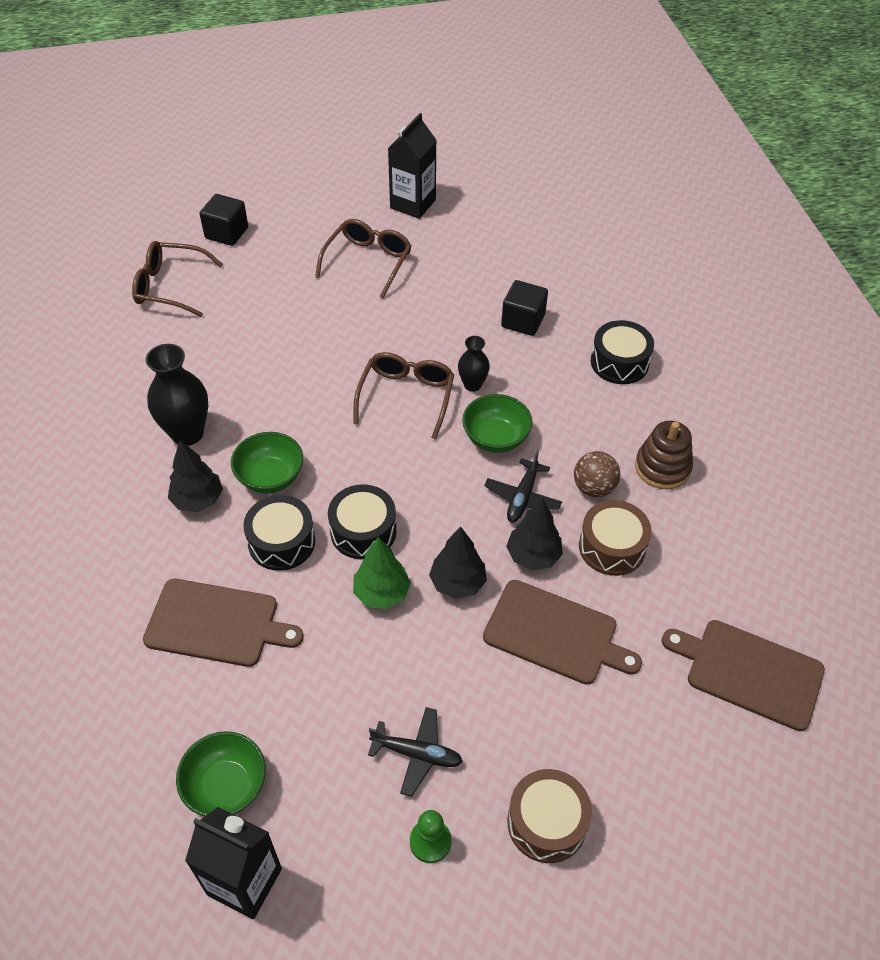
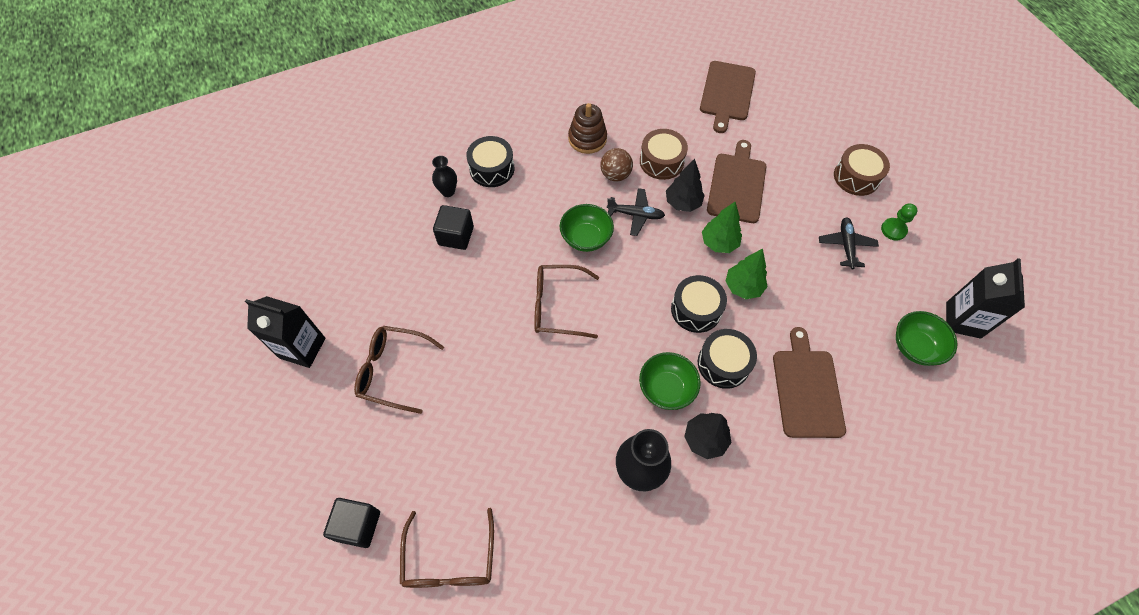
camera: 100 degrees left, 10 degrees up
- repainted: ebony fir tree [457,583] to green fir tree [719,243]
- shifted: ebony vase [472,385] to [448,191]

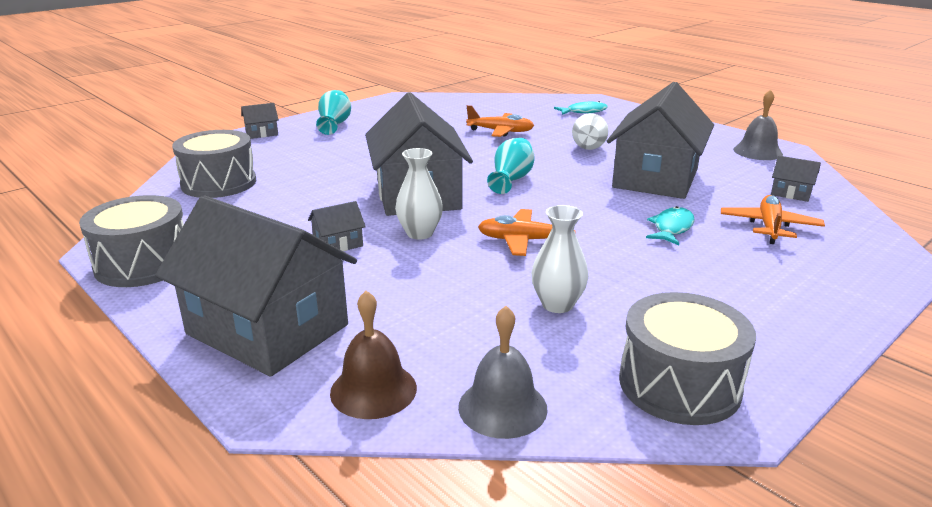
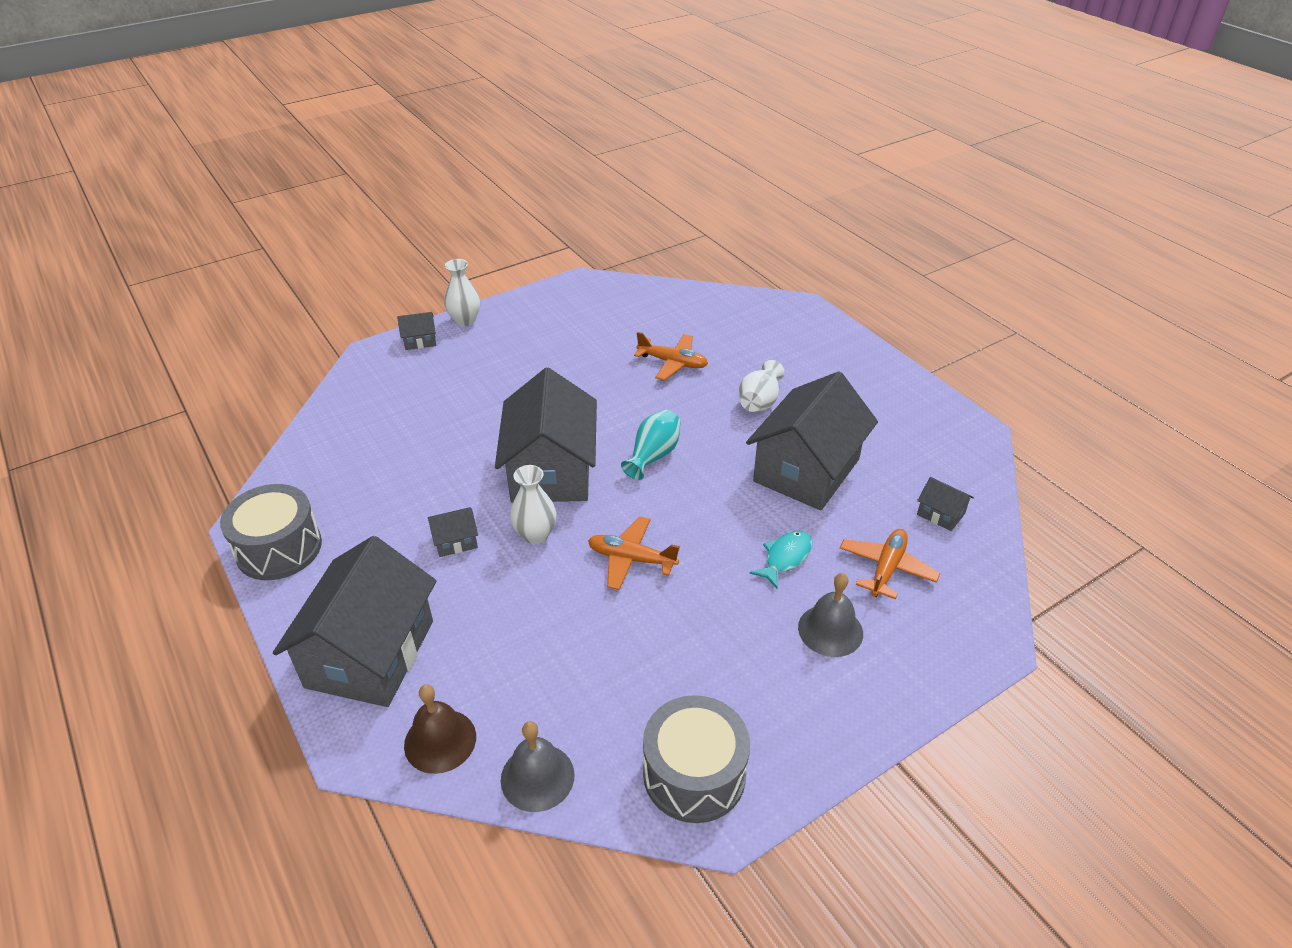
camera: 10 degrees right, 15 degrees up
- rotated: grey cottage [267,329] = [370,653] 60 degrees clockwise
- gone: grey snare drum [219,183]
- gone: aqua vase [334,124]
- shifted: pure white vase [557,304] to [465,320]
- gone: aqua toy fish [584,112]
- shifted: grey bell [757,151] to [830,630]

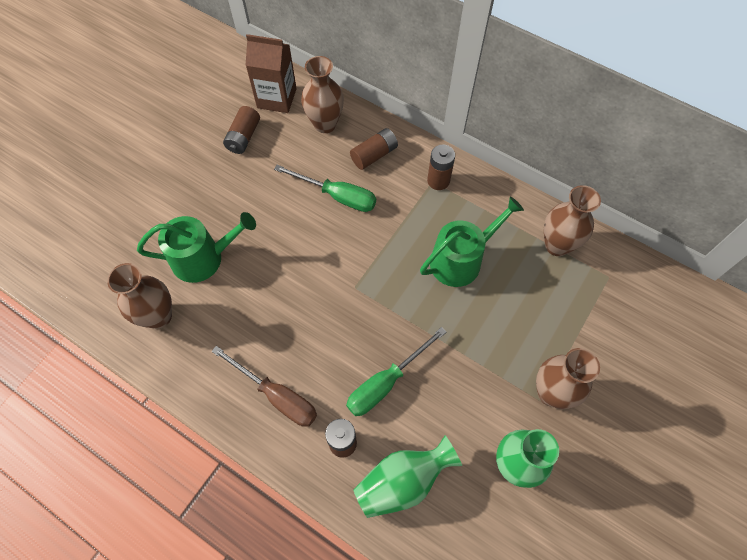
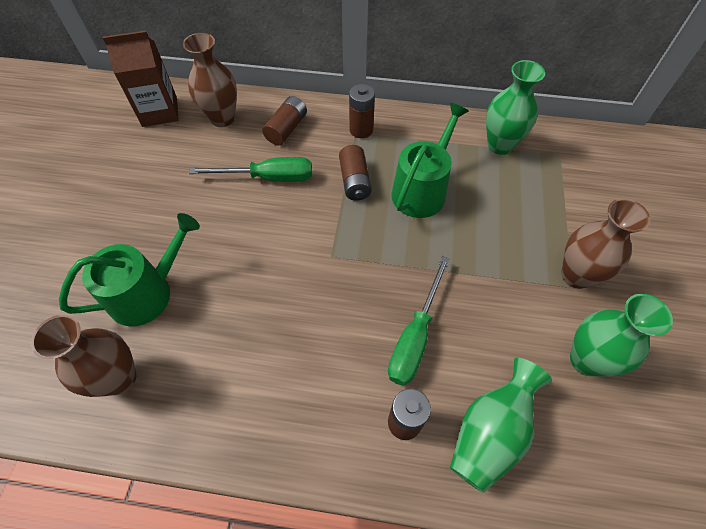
camera: 25 degrees left, 5 degrees down
- gone: brown hand screwdriver [276,396]
- shifted: brown battery [243,137] to [354,181]
- repainted: brown vase [557,245] to green vase [500,145]

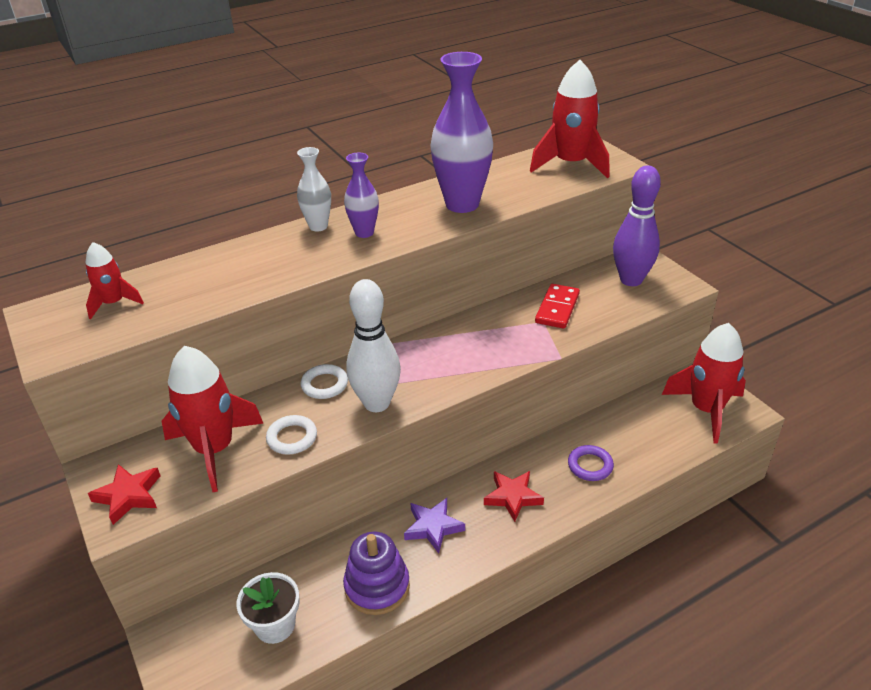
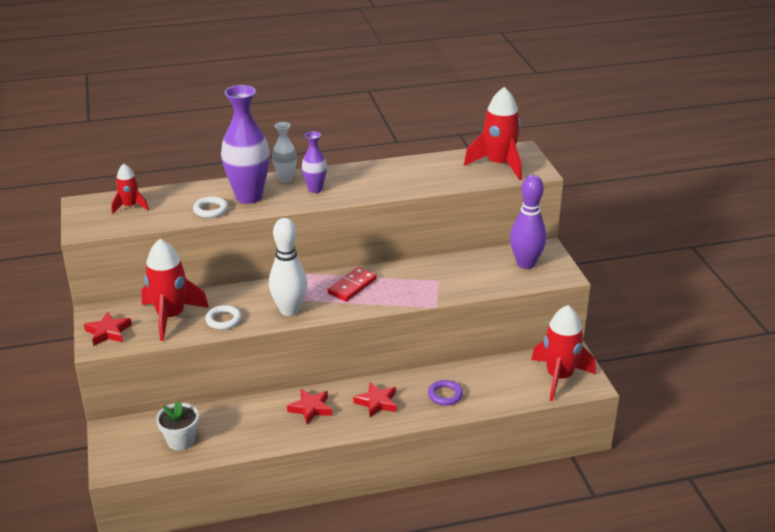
camera: 15 degrees right, 5 degrees down
- shifted: pure white torus [324,385] to [210,210]
- gone: purple stacking rings [377,586]
- repainted: purple five-pointed star [433,527] to crimson five-pointed star [310,408]
- shifted: purple vase [462,204] to [249,197]
- shifted: crimson domino [557,308] to [352,286]

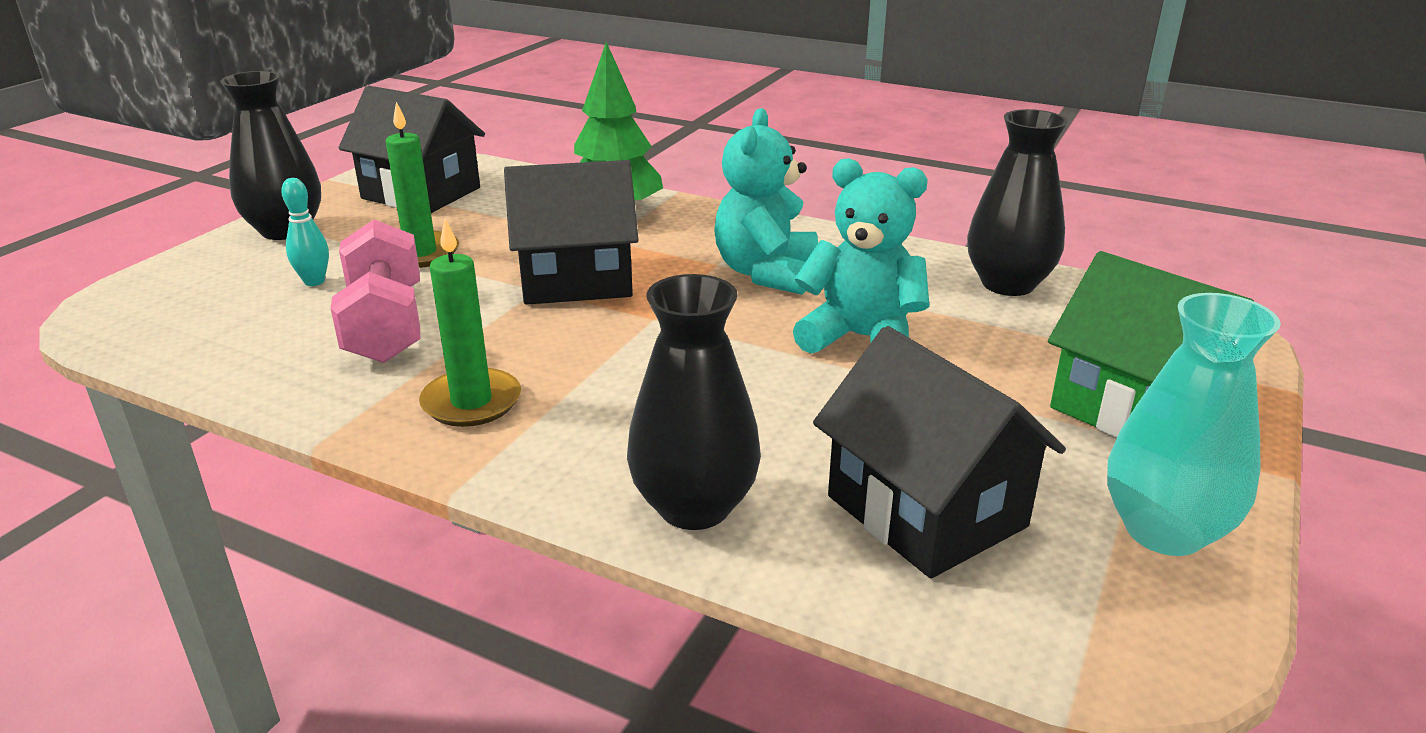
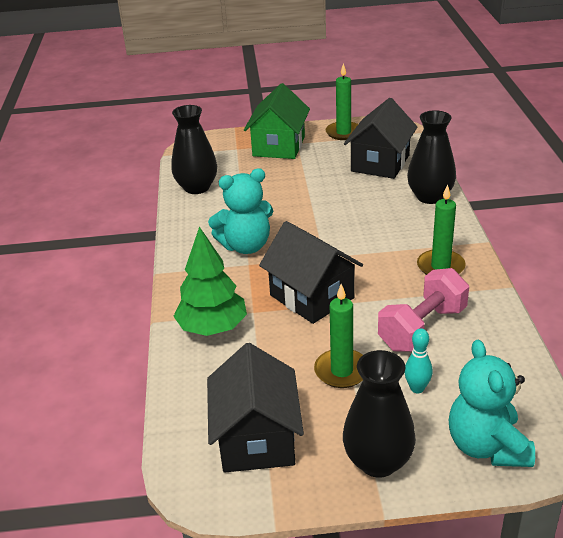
camera: 120 degrees left, 5 degrees up
- shifted: aqua teddy bear [861,338] to [487,446]
- swapped: aqua vase [1164,531] to green wax candle [343,132]

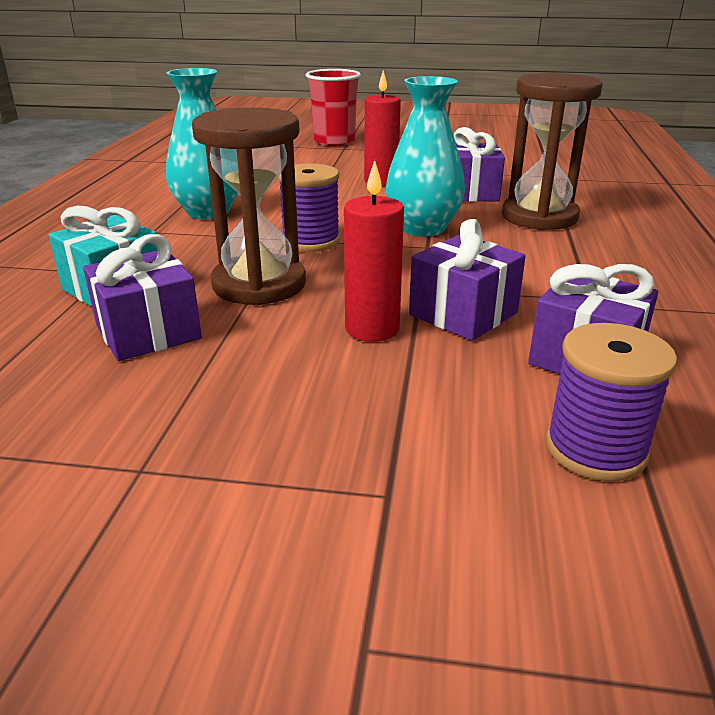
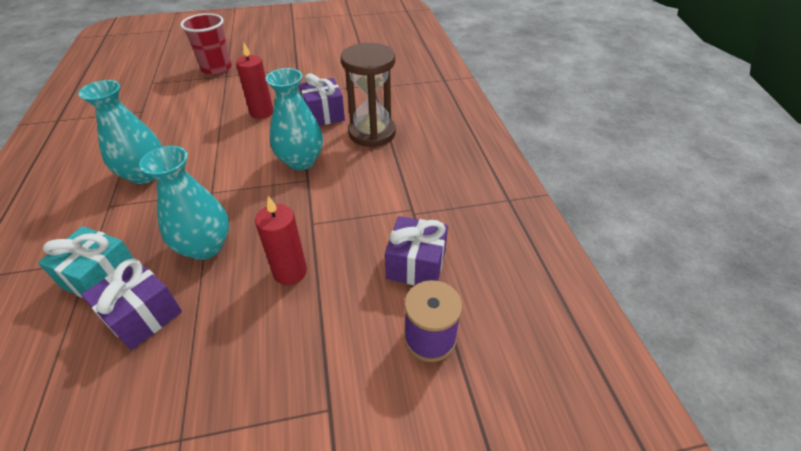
camera: 20 degrees left, 15 degrees up
- swapped: brown hourglass [259,284] to aqua vase [205,246]
- gone: purple bobbin [311,241]
- gone: purple gift [463,314]

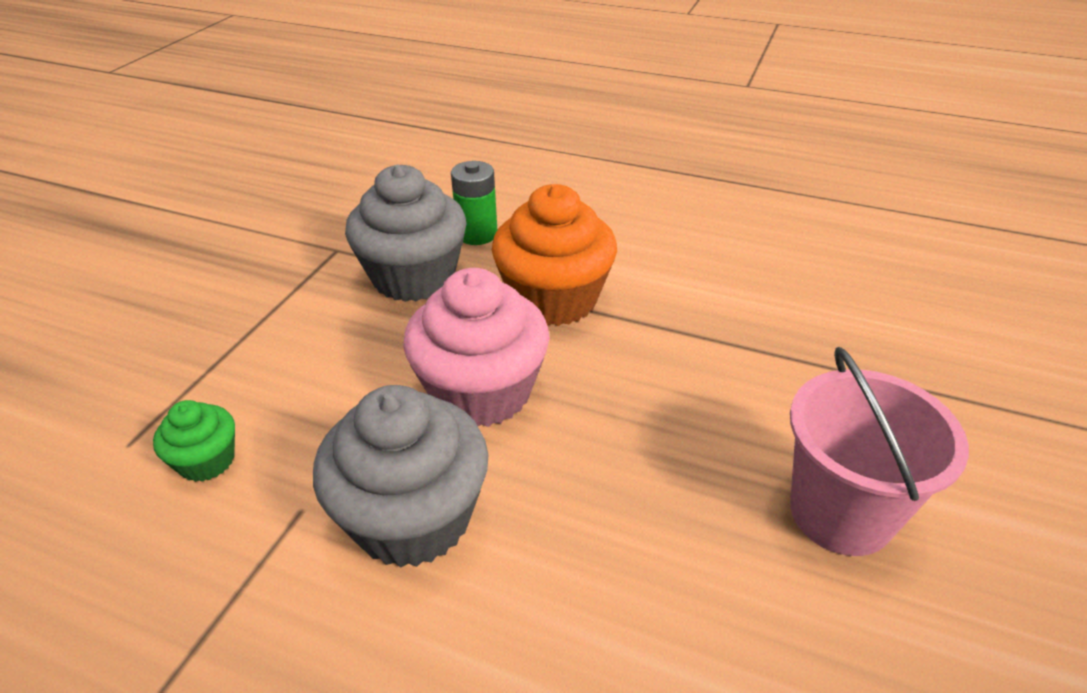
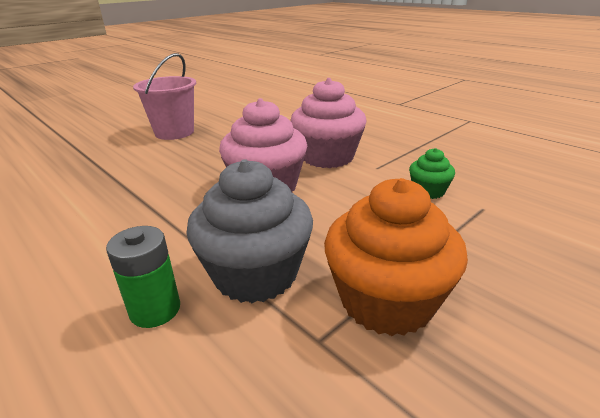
camera: 155 degrees left, 10 degrees down
- repainted: grey cupcake [413,518] to rosy cupcake [327,157]
- shifted: bright orange cupcake [554,299] to [386,301]

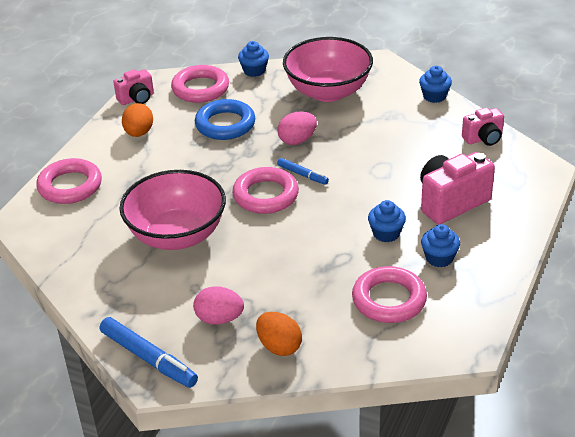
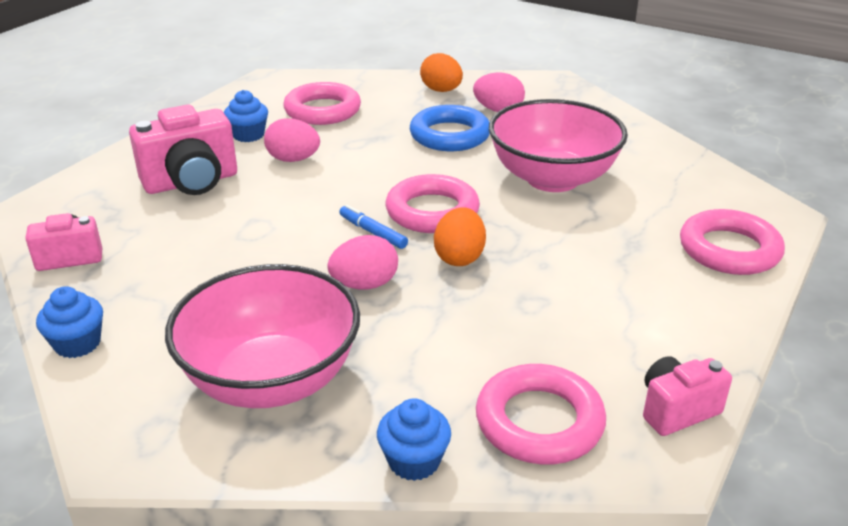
camera: 175 degrees left, 5 degrees down
- gone: blue felt pen [149,358]
- shifted: bright orange toy egg [139,133] to [459,257]
- shifted: blue torus [225,124] to [450,135]
- swapped: blue cupcake [386,233] to rosy toy egg [293,159]

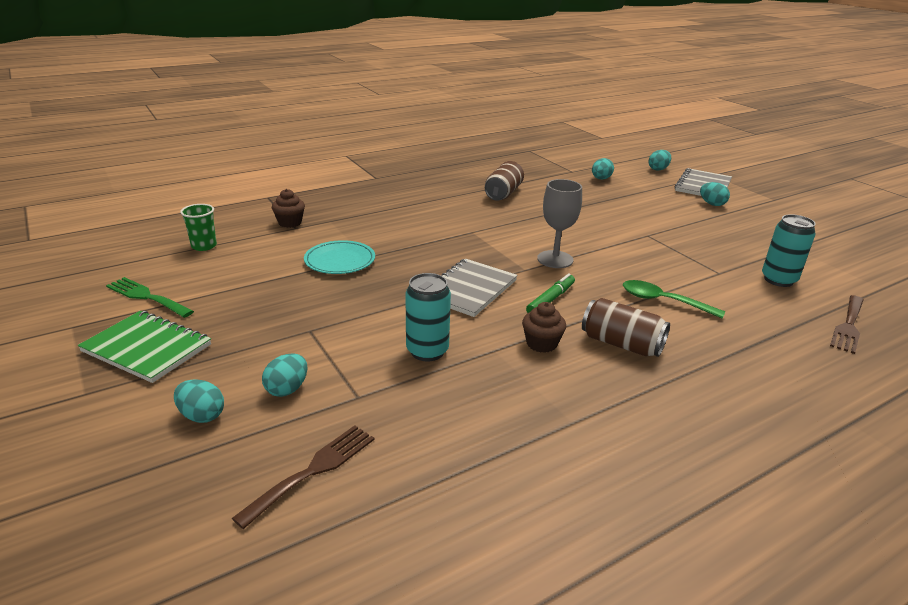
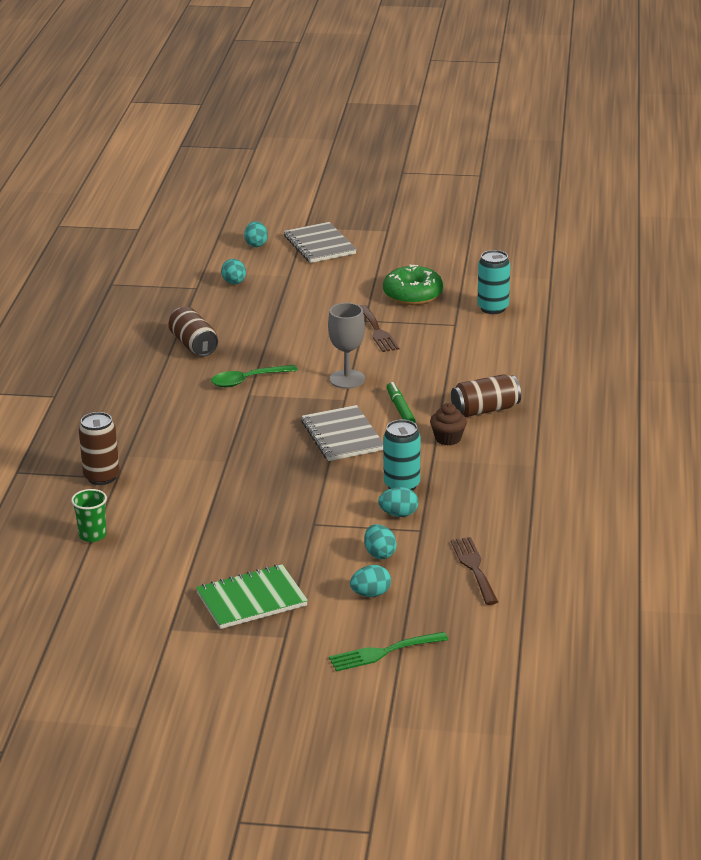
camera: 50 degrees left, 0 degrees up
- shifted: green fork [146,297] to [383,652]
- swapped: brown cupcake [290,223] to brown soda can [101,477]
- gone: aqua flat dish [340,261]
- shifted: green spoon [663,301] to [247,380]
- shifted: aqua toy egg [712,204] to [398,514]
- shifted: brown fork [848,326] to [377,331]
- new: green glazed donut [413,295]

